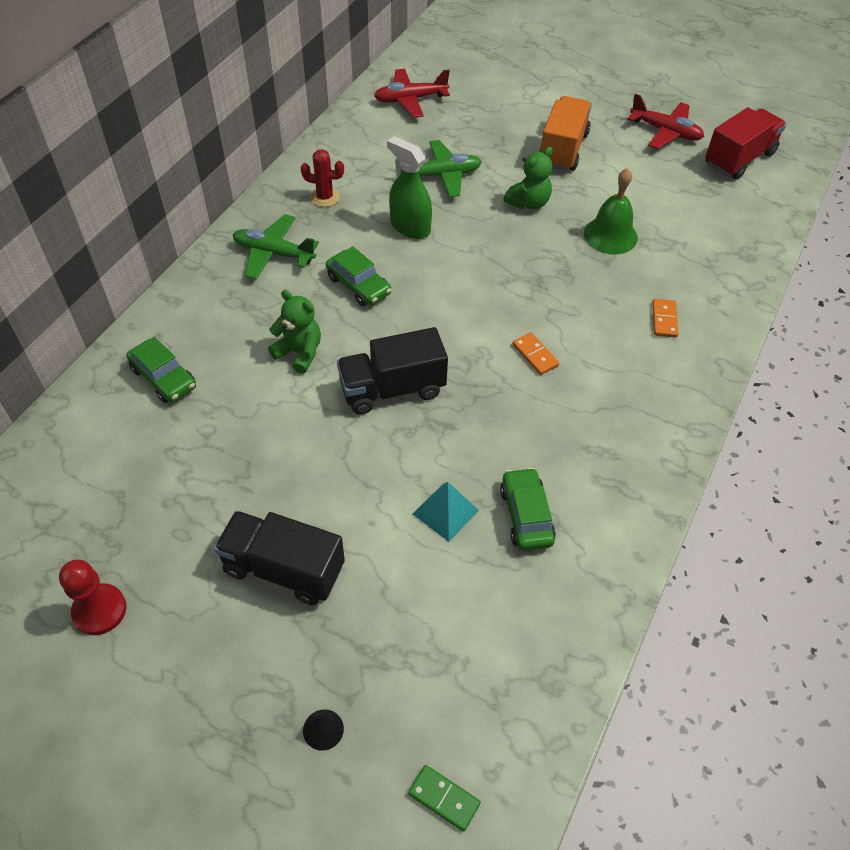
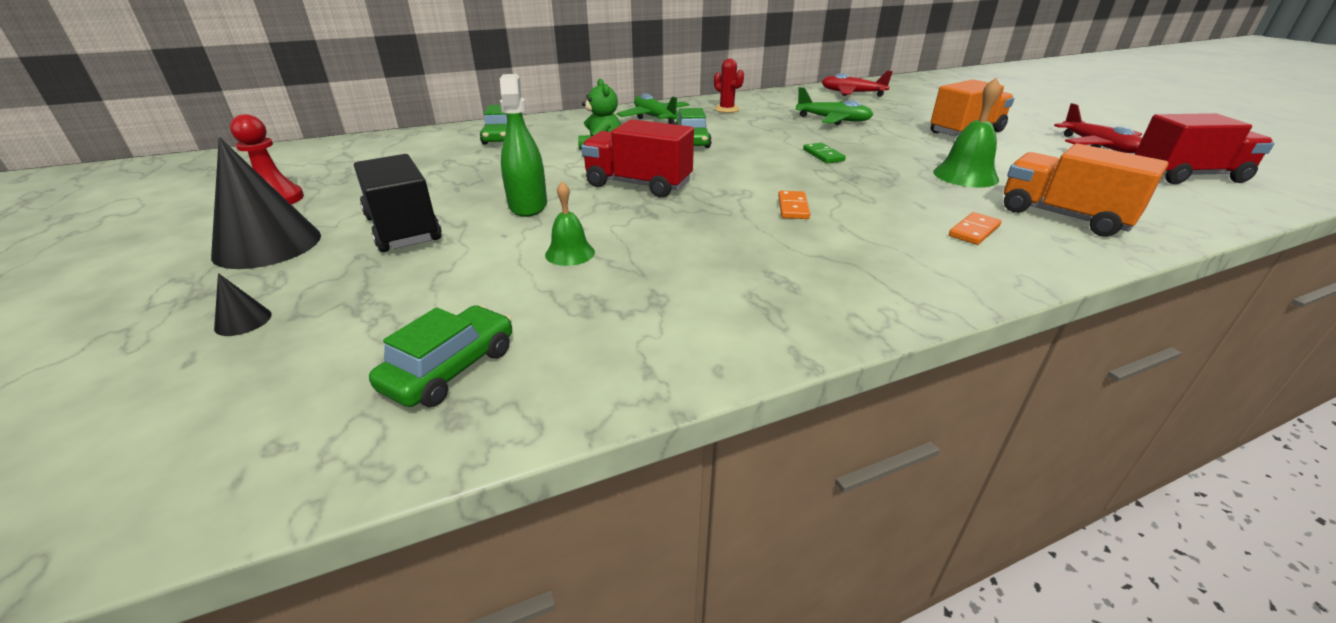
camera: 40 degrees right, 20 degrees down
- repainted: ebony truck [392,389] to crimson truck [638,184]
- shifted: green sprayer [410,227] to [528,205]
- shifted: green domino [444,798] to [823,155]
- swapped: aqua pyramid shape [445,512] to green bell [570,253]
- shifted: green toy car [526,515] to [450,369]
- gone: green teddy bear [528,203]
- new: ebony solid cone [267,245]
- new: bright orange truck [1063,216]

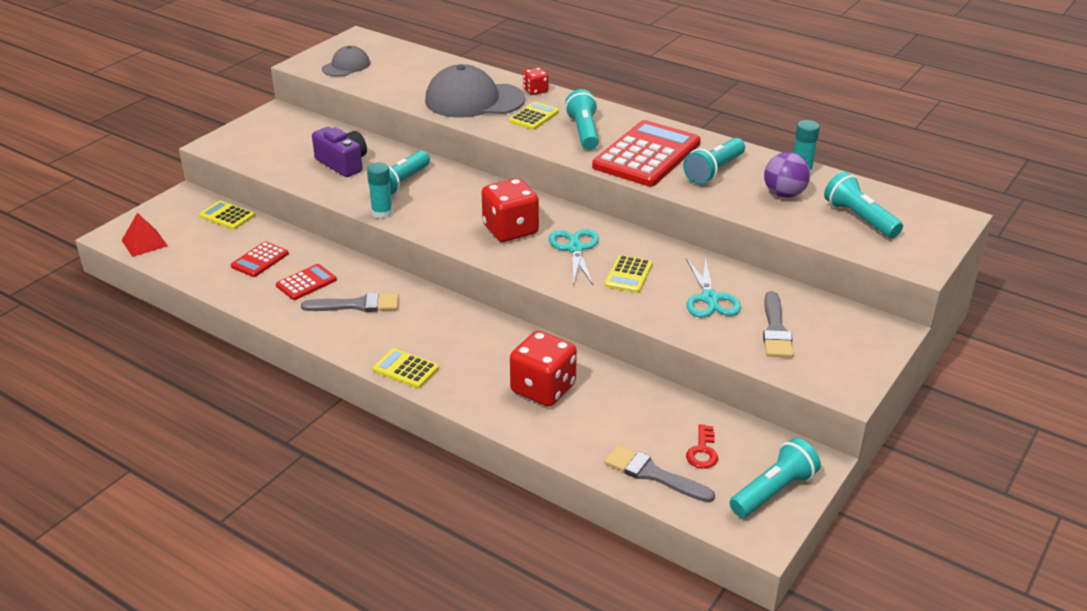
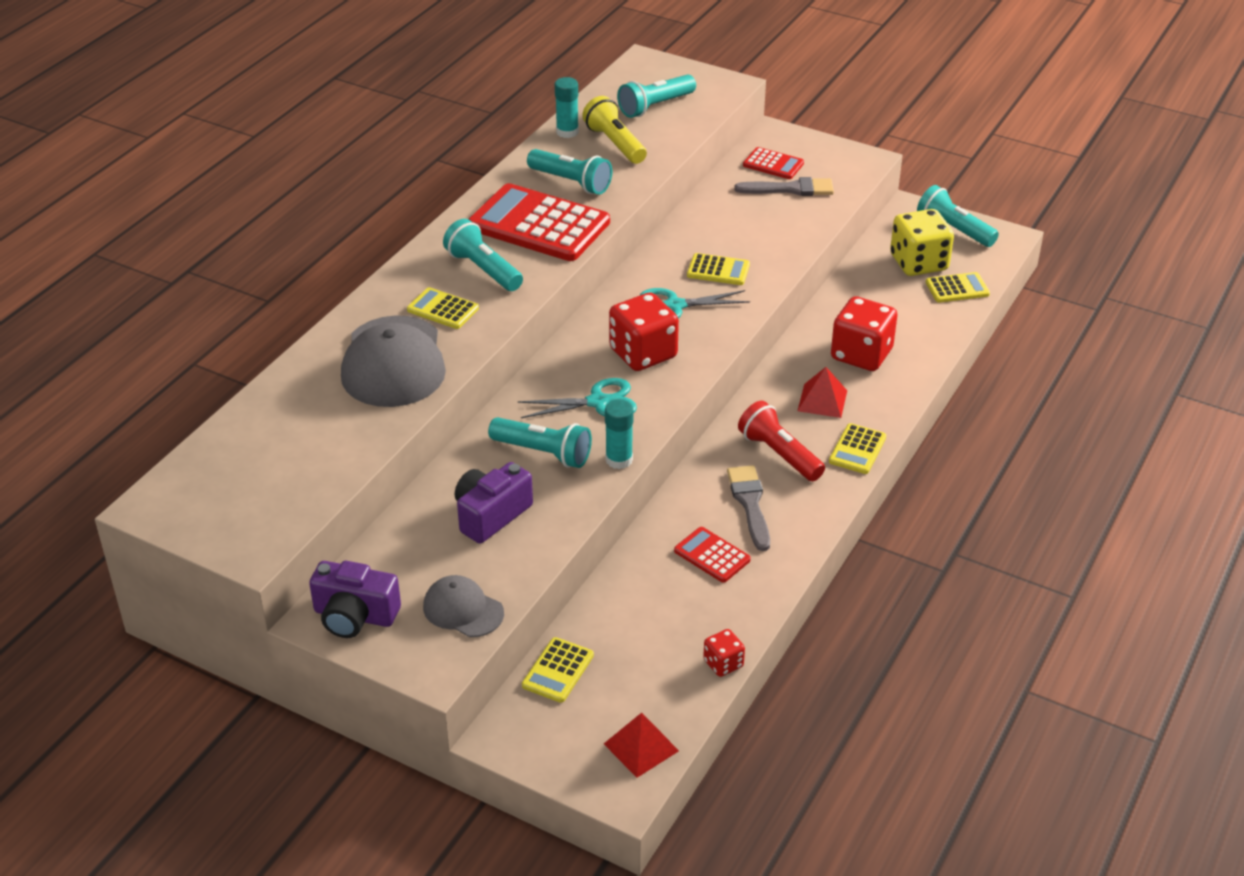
camera: 95 degrees left, 5 degrees up
- shifted: crimson calculator [260,260] to [773,164]
- shifted: grey peaked cap [346,66] to [463,610]
- shifted: crimson dice [535,91] to [723,663]
- rotated: aqua pocket torch [584,132] = [483,269] 60 degrees clockwise
- swapped: grey paintbrush [653,474] to yellow calculator [957,288]
- shifted: aqua pair of scissors [710,299] to [598,402]
- swapped: crimson door key [702,451] to yellow dice [918,263]
- swapped: purple sphere [784,194] to yellow pocket torch [615,143]
- new: purple photo camera [354,616]
- new: crimson pocket torch [779,454]
- new: crimson pyramid shape [822,400]

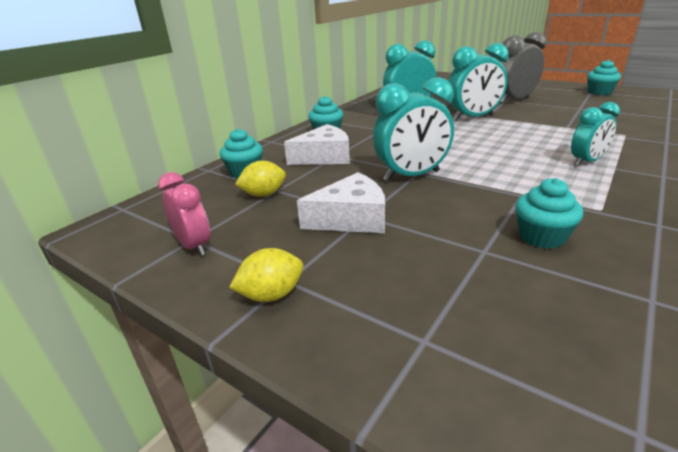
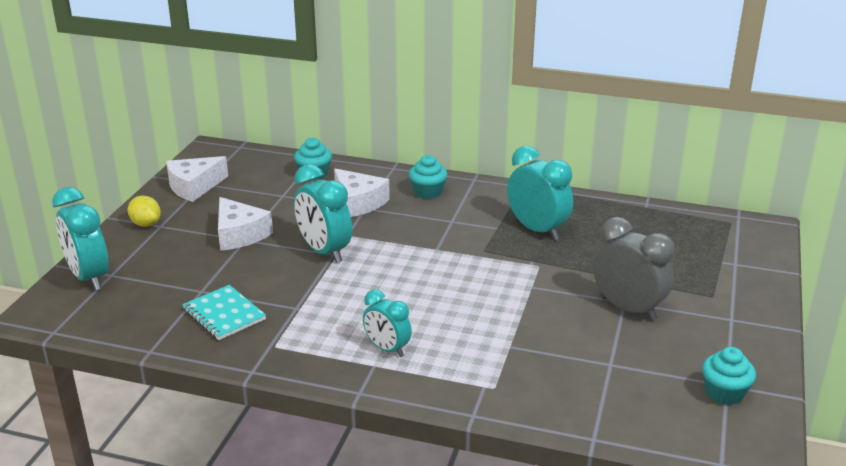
camera: 70 degrees right, 0 degrees up
- swapped: rosy clock [194,246] to pure white cheese wedge [194,186]
- gone: yellow lemon [264,194]
- shifted: aqua clock [473,118] to [89,277]
- swapped: aqua cupcake [541,236] to aqua exercise book [224,314]

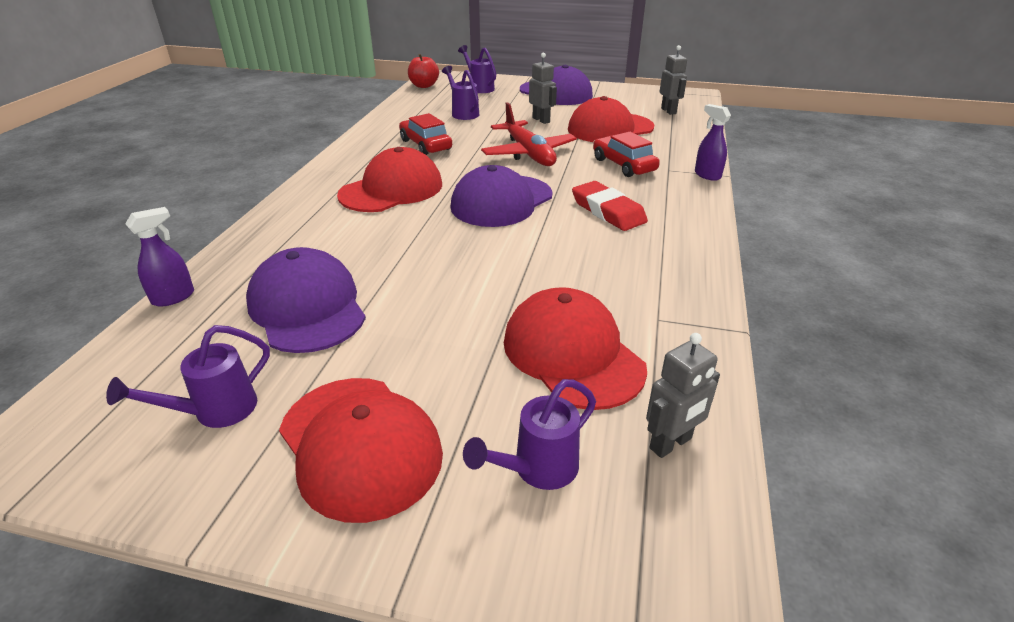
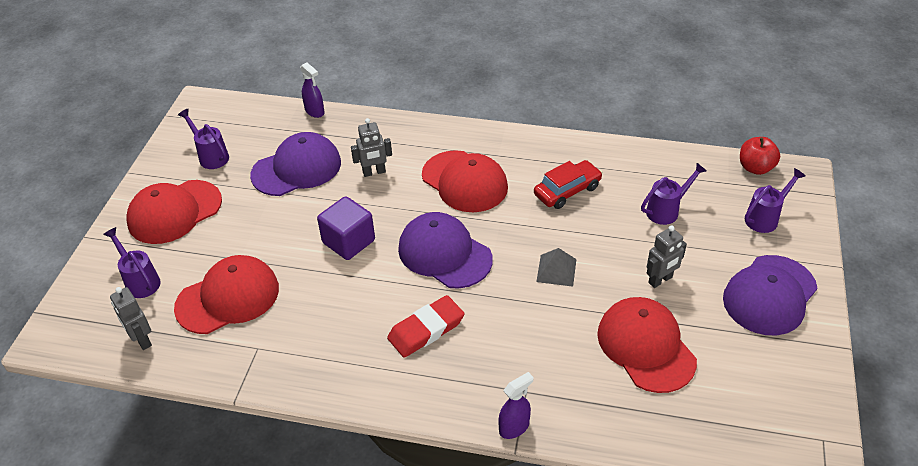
camera: 90 degrees right, 10 degrees up
- swapped: crimson plane [528,153] to grey pyramid shape [556,270]
- gone: crimson toy car [623,165]
- shifted: grey robot [668,111] to [374,172]
- new: purple block [348,241]

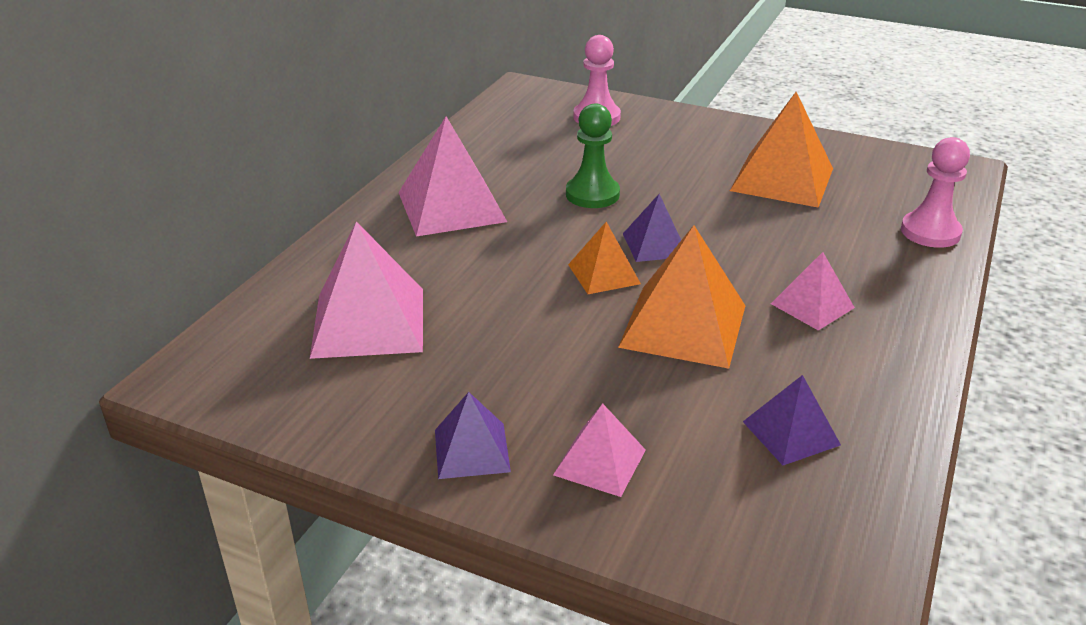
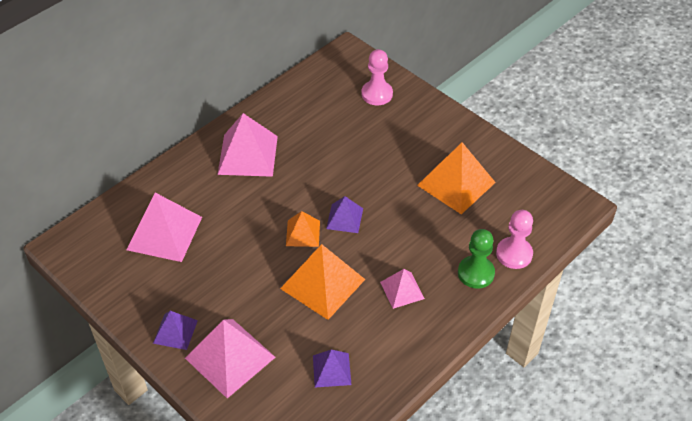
camera: 20 degrees right, 15 degrees up
- scaled: rosy pyramid shape [599,462] = [230,357] x1.79
- shifted: green game pawn [592,194] to [476,273]

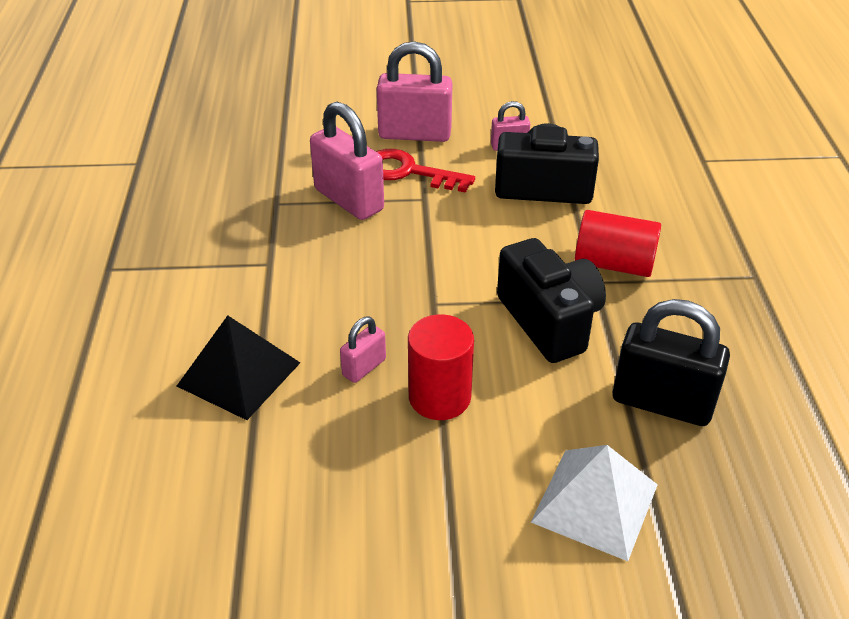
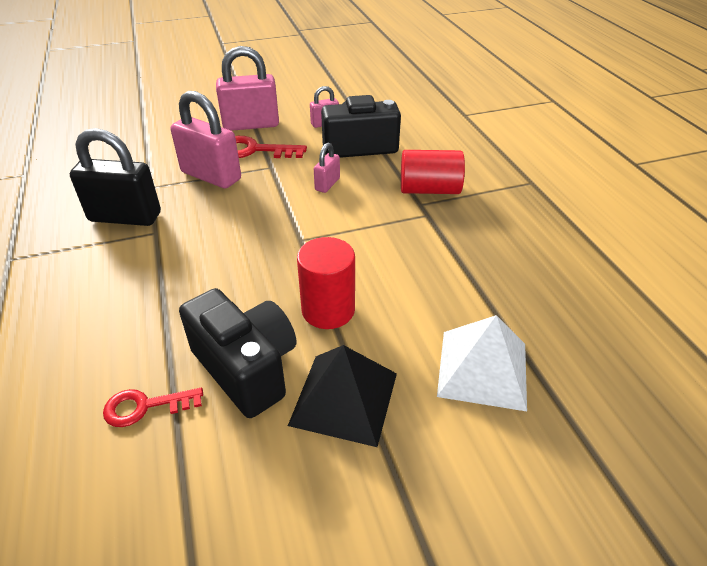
camera: 15 degrees left, 0 degrees up
- shifted: ebony pyramid shape [239,374] to [344,398]
- shifted: rosy small lock [364,367] to [327,184]
- shifted: ebony photo camera [550,321] to [247,368]
- shifted: ebony small lock [662,402] to [125,217]
- new: crimson door key [145,406]

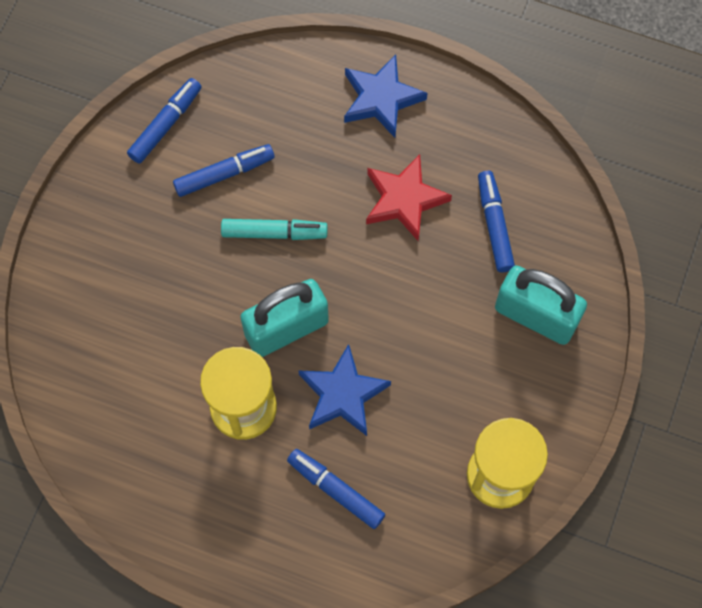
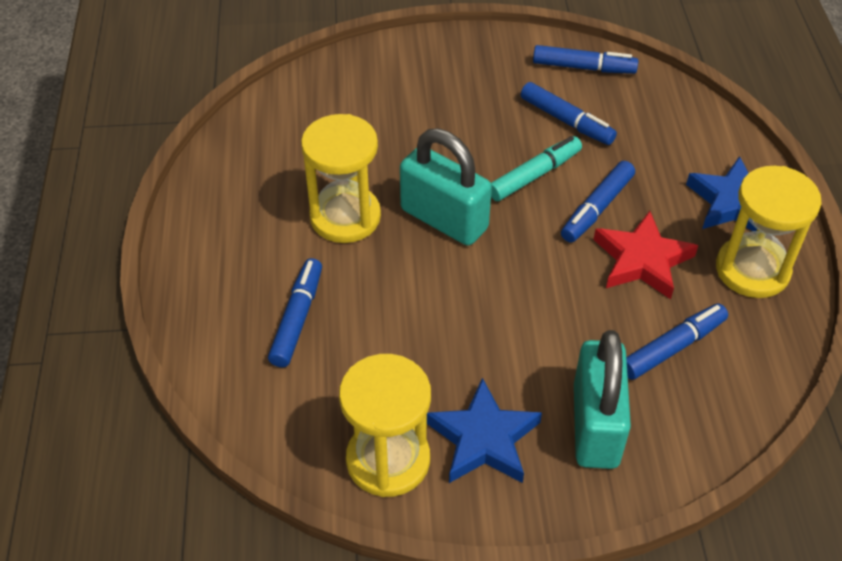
camera: 65 degrees right, 20 degrees down
- rotated: aqua felt pen [274,233] = [534,175] 105 degrees counterclockwise
- shifted: blue five-pointed star [343,394] to [483,439]
- new: blue felt pen [597,208]
- new: yellow hourglass [752,270]

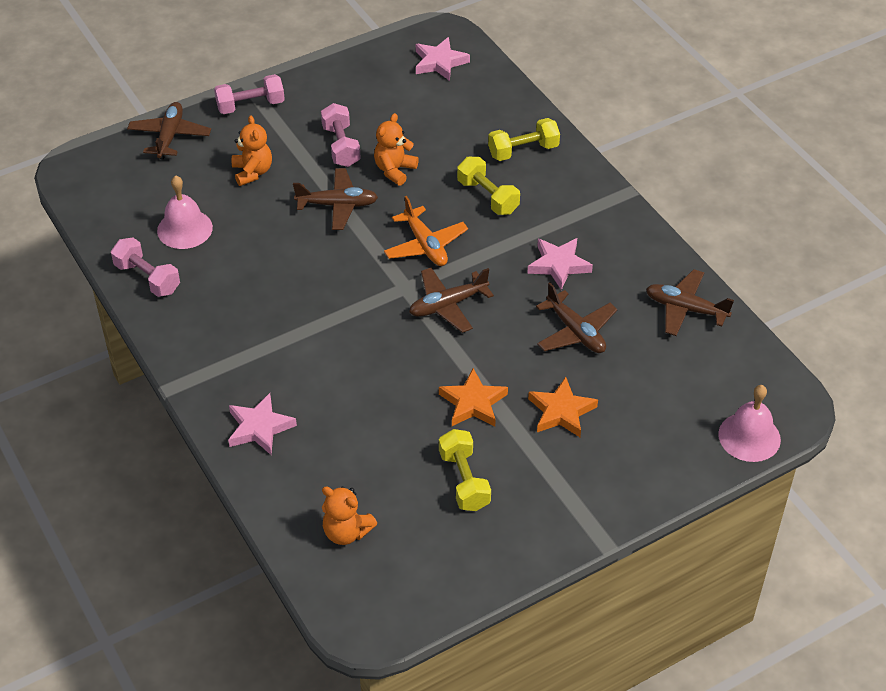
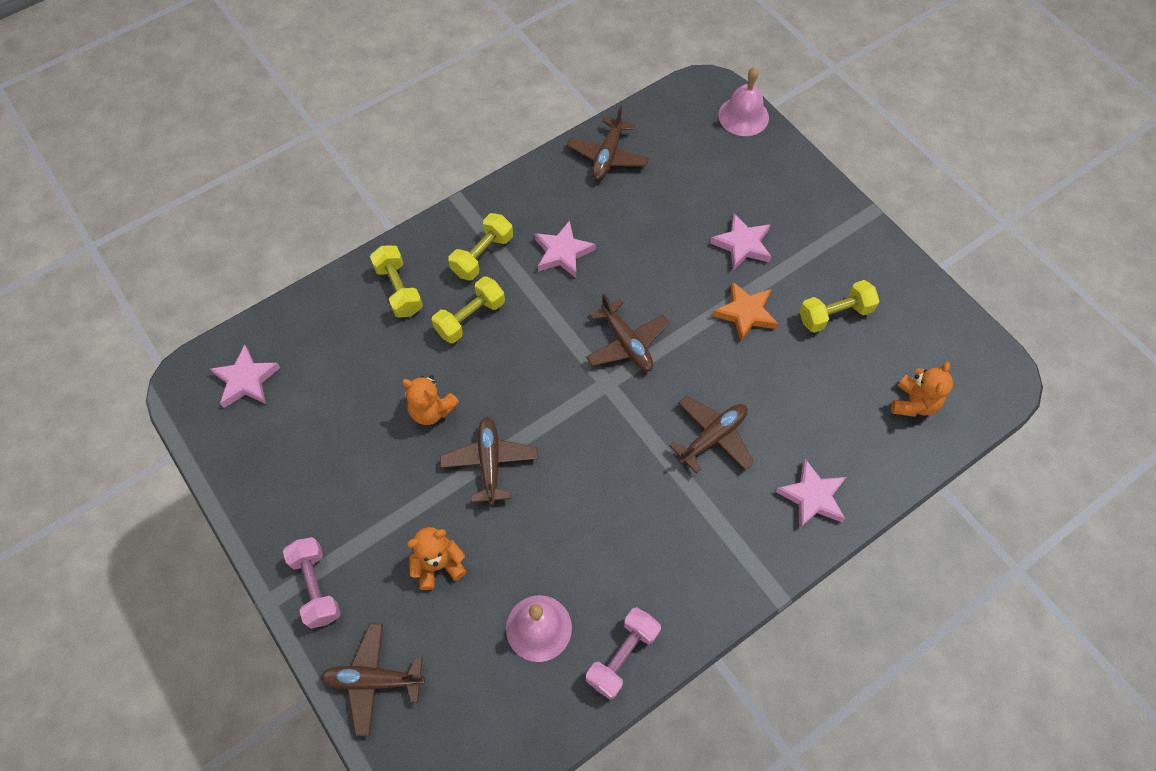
camera: 95 degrees left, 15 degrees up
- gone: rosy dumbbell [341,146]
- gone: bright orange plane [425,245]
- repainted: bright orange five-pointed star [561,411] to rosy five-pointed star [742,245]
- shifted: brown plane [575,332] to [712,437]
- new: yellow dumbbell [482,255]

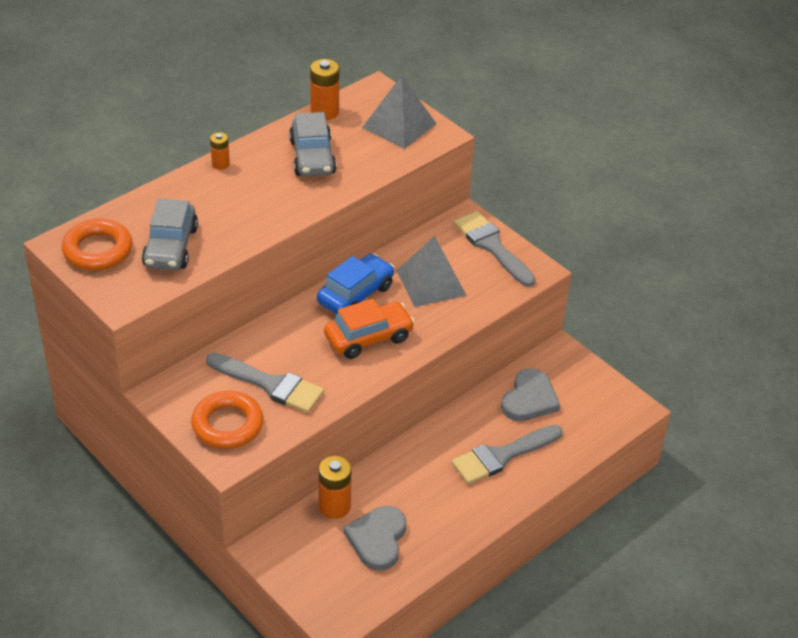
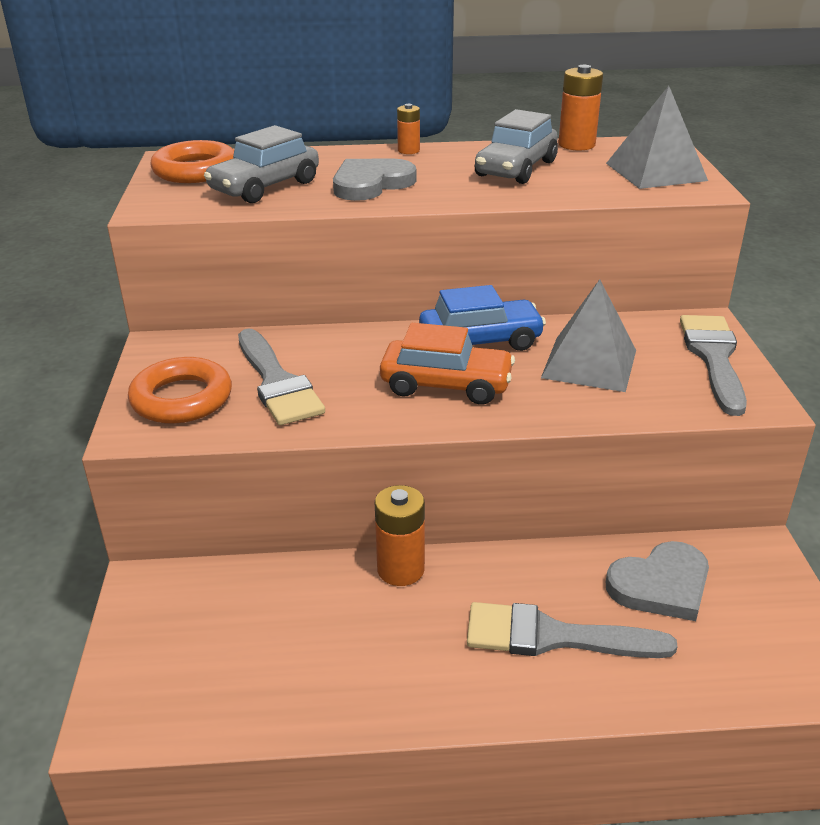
camera: 40 degrees right, 10 degrees down
- shifted: bright orange battery [334,506] to [400,569]
- shifted: grey heart [377,539] to [371,184]

